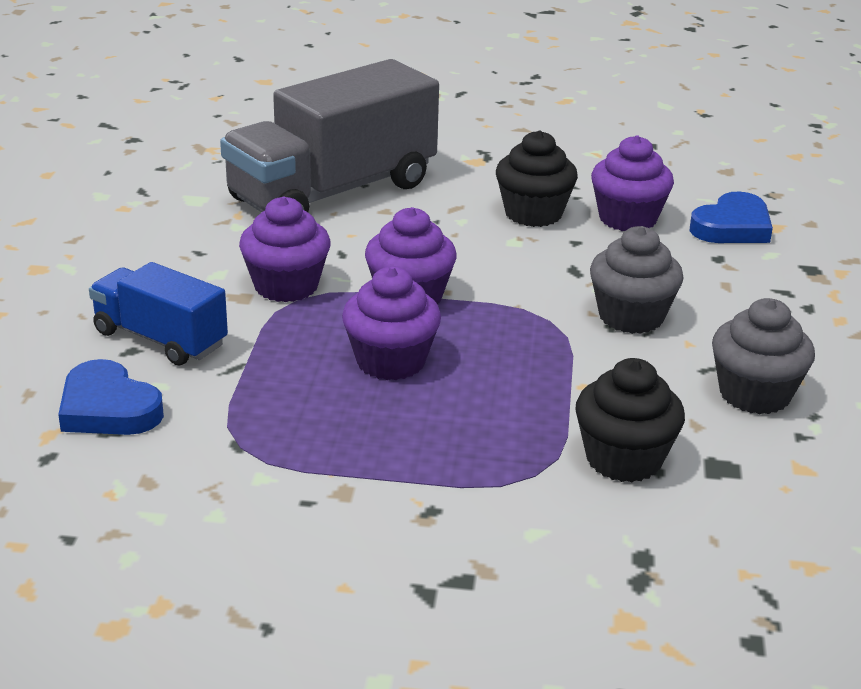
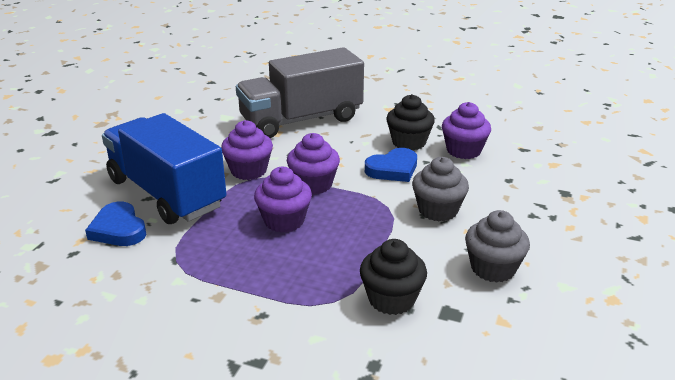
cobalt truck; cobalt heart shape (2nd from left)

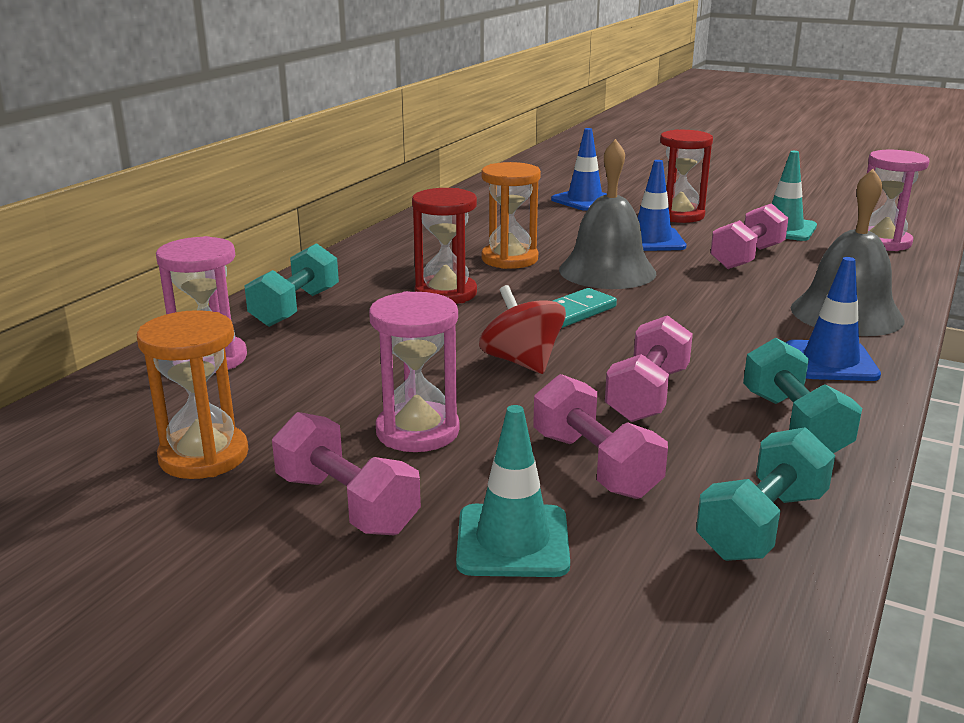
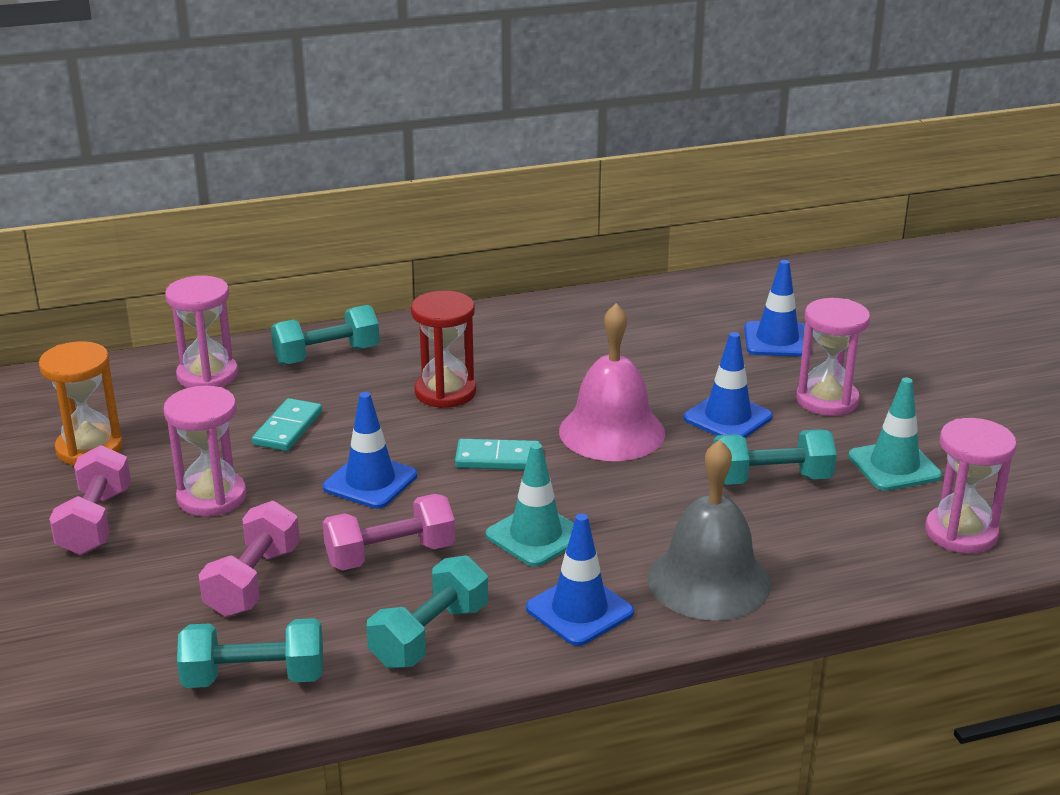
teal traffic cone (1st from left); cobalt traffic cone (1st from left); orange-coloured sand timer (2nd from left in the first image); pink bell; pink sand timer (3rd from left); teal hand weight (4th from left); teal domino (1st from left)

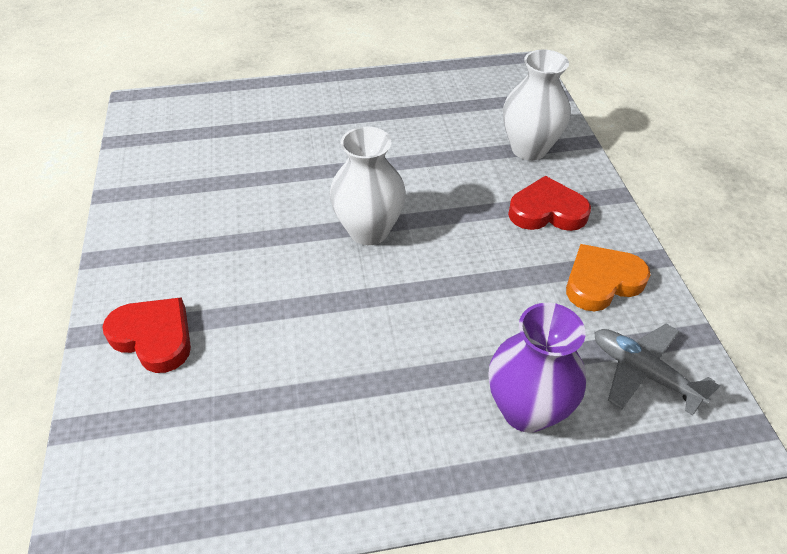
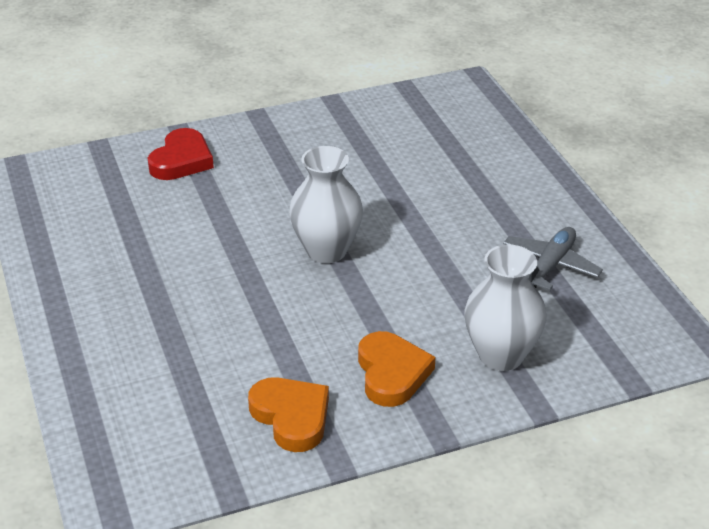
royal purple tall vase; orange-coloured heart shape (2nd from left); gray toy plane

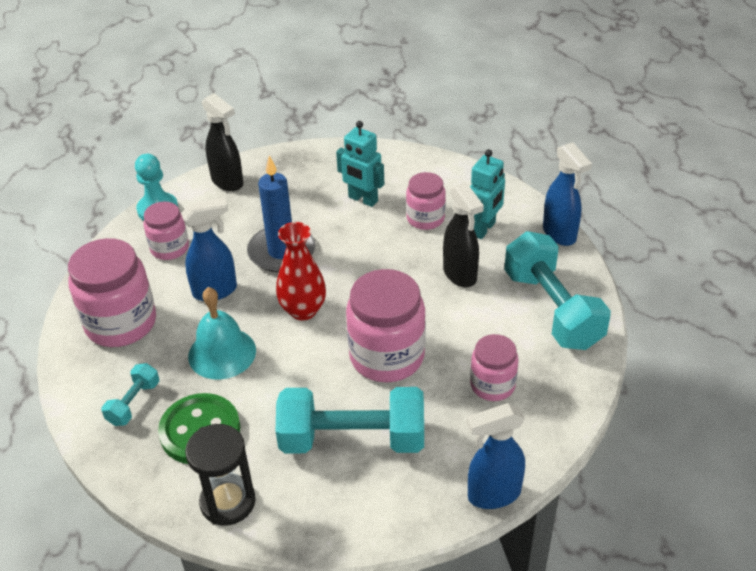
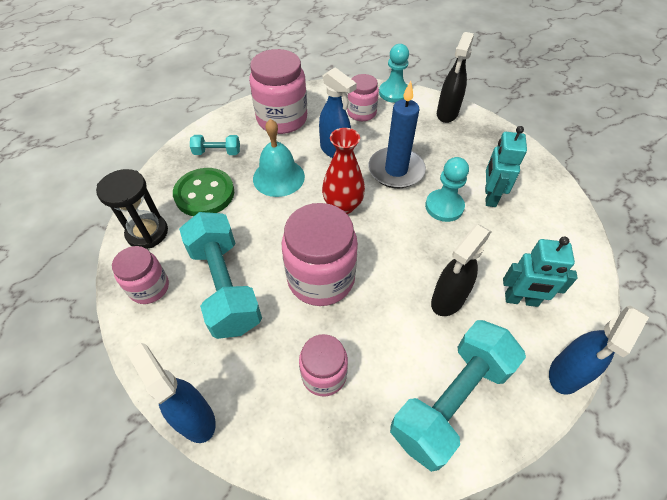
pink jar (1st from left); teal game pawn (2nd from left)

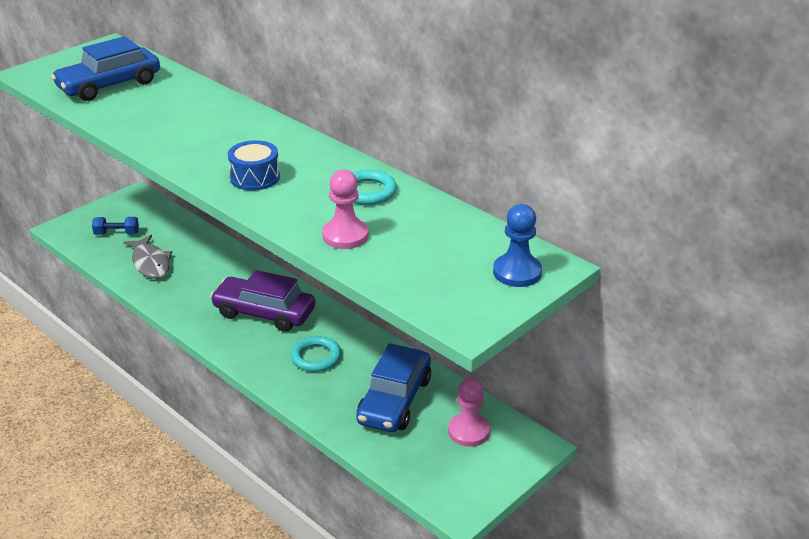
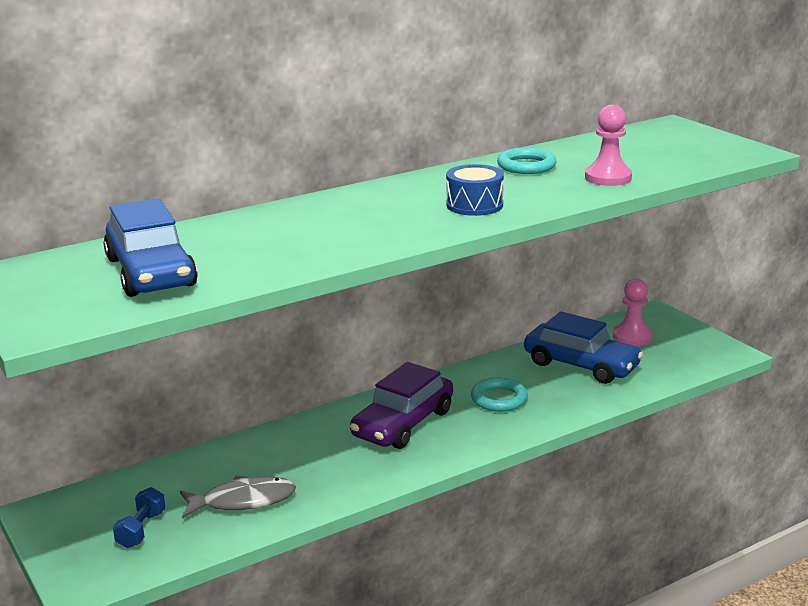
cobalt game pawn

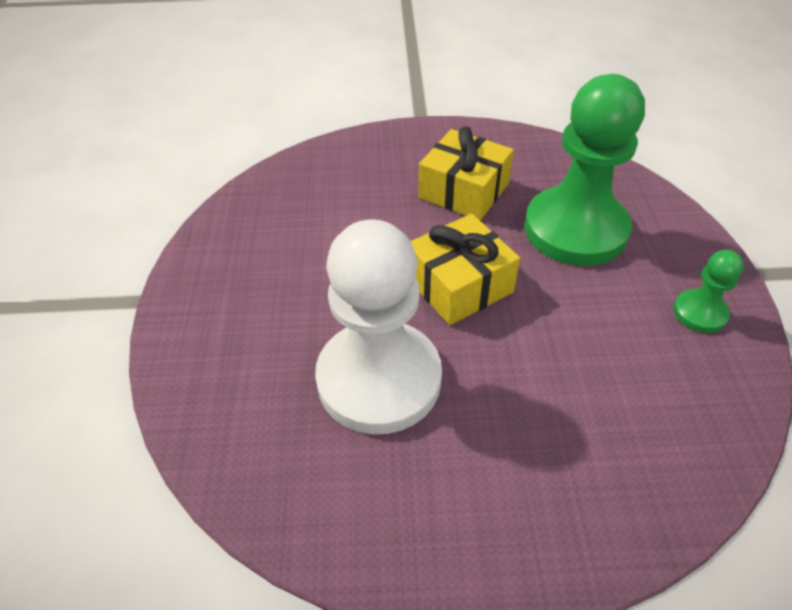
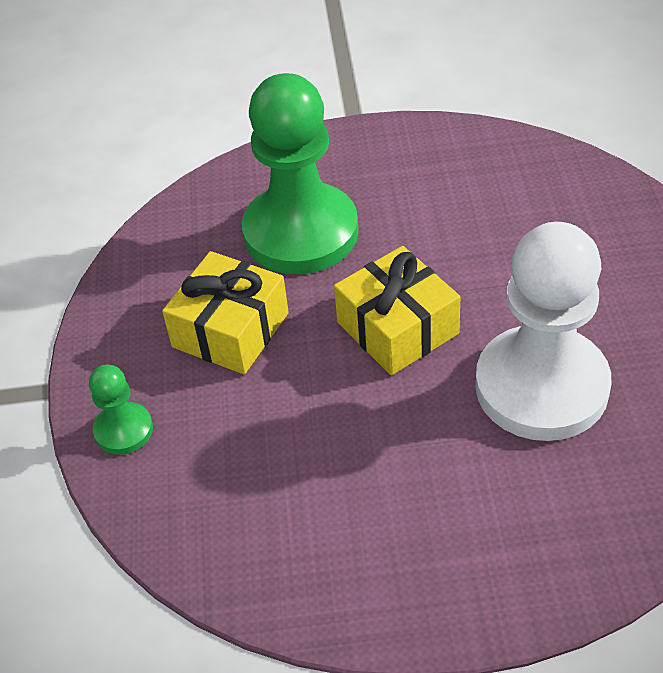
leaf-green game pawn (1st from left)

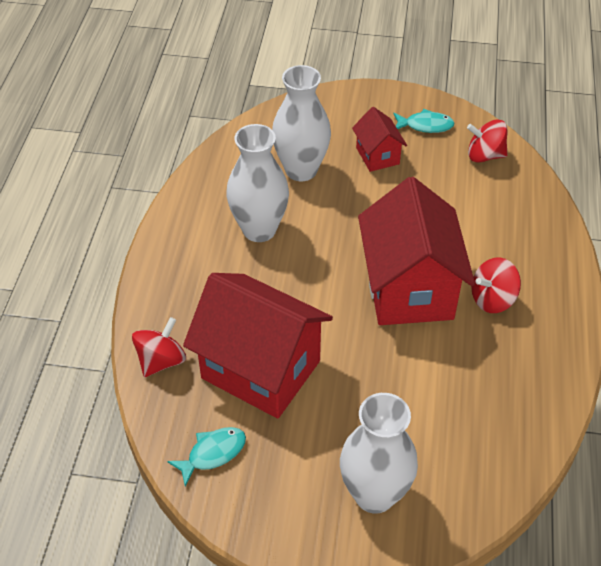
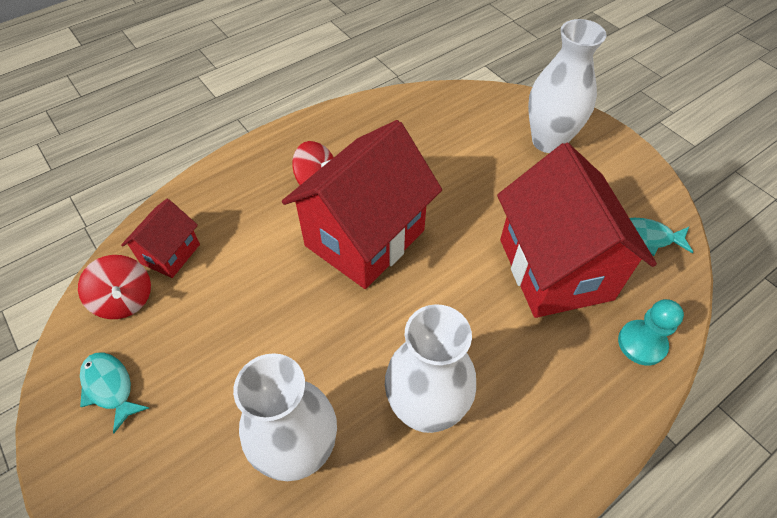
teal game pawn; crimson cottage (1st from left)

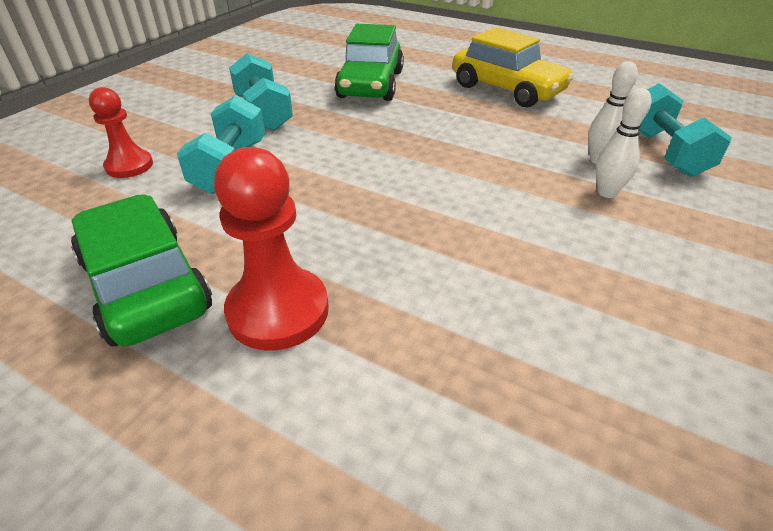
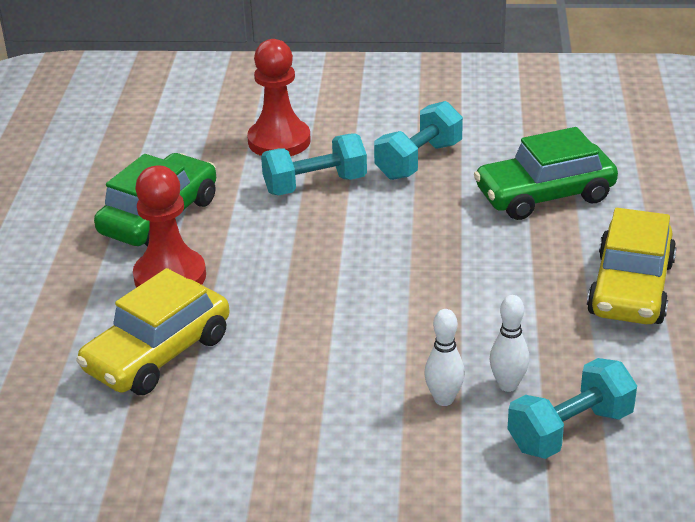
crimson game pawn (2nd from left); golden car (1st from left)

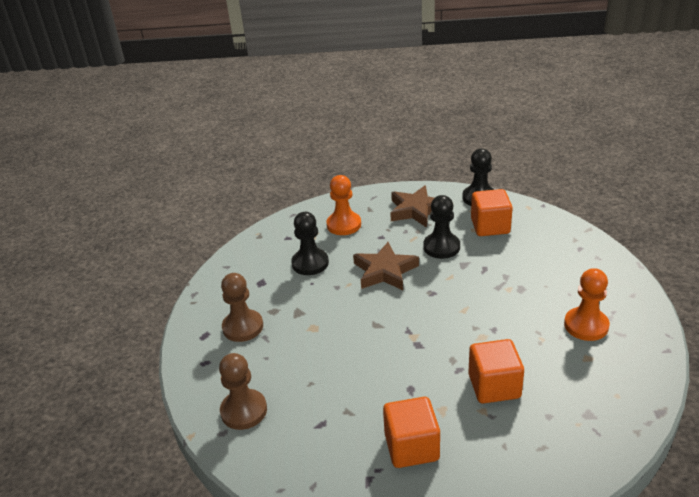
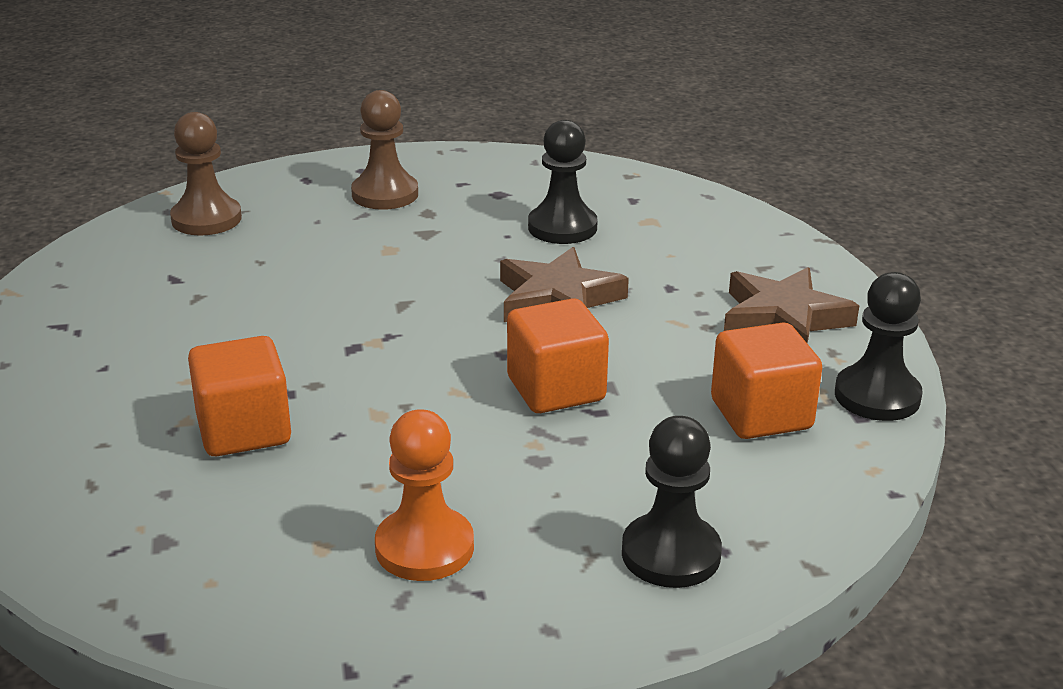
orange-coloured game pawn (1st from left in the first image); orange-coloured block (2nd from left); ebony game pawn (2nd from left)

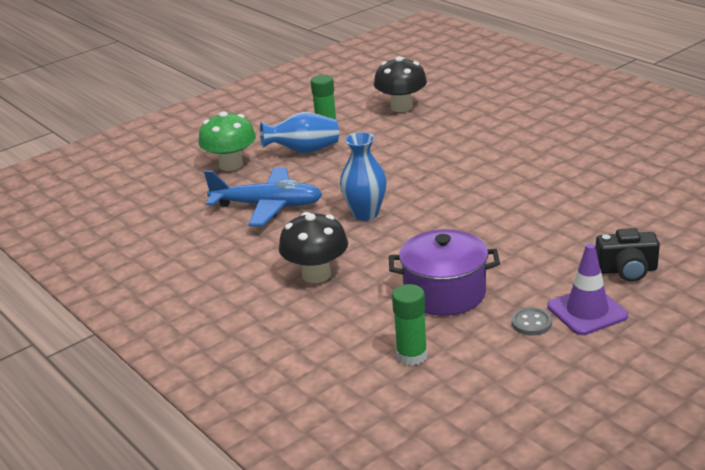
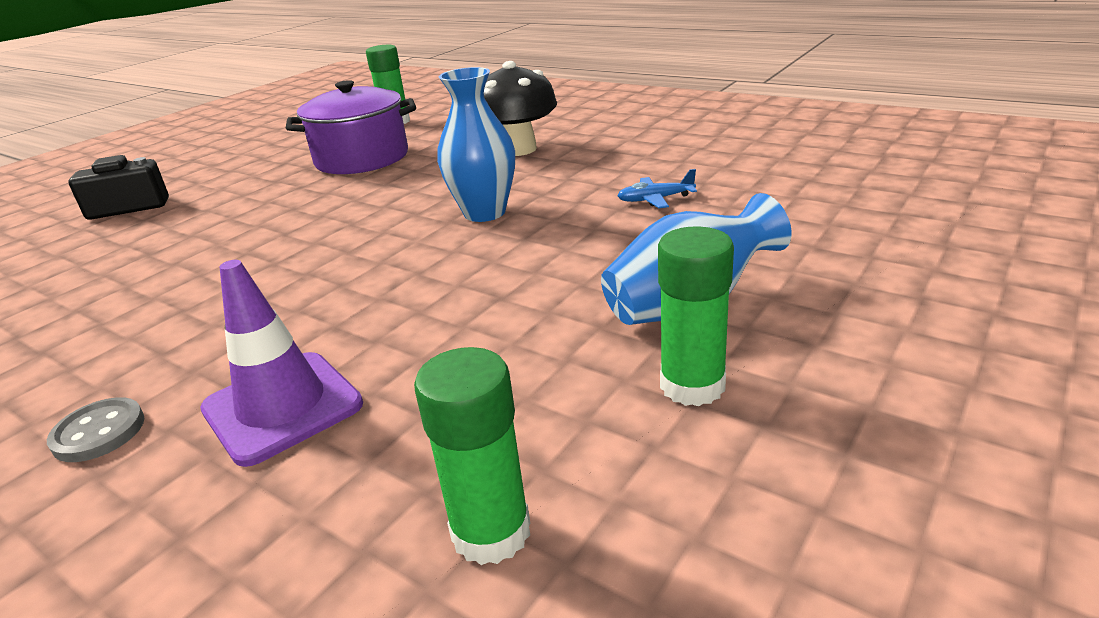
leaf-green mushroom; cobalt toy plane; leaf-green glue stick (2nd from left); gray shirt button; royal purple traffic cone

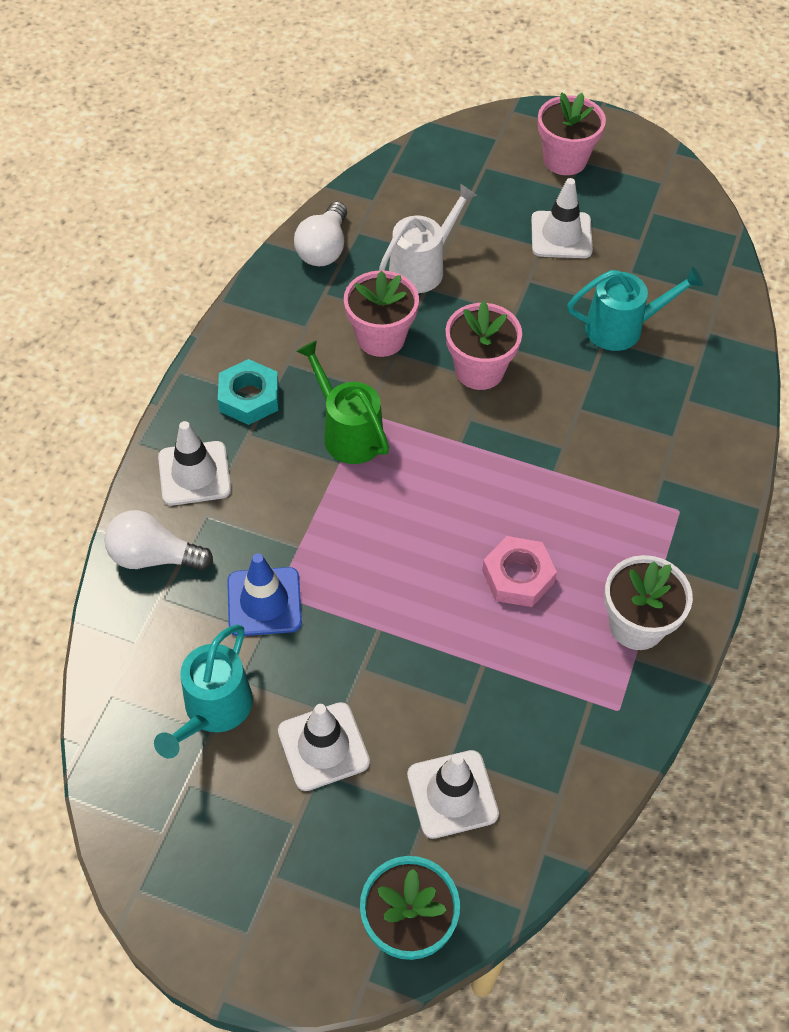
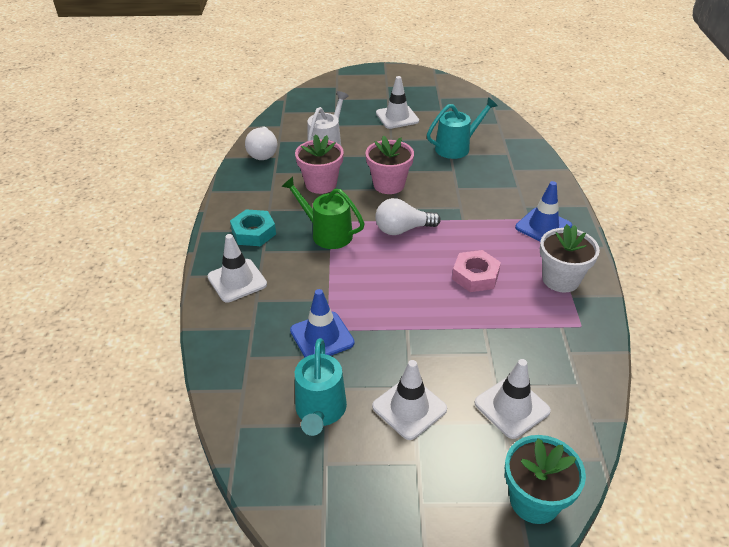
pure white lightbulb (2nd from left); pink plant pot (3rd from left in the first image); cobalt traffic cone (2nd from left)

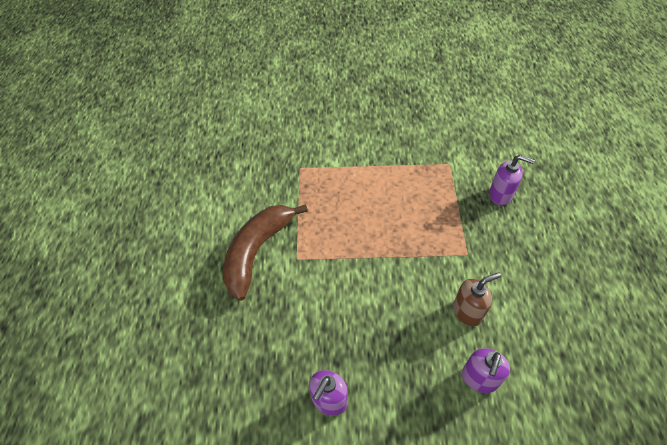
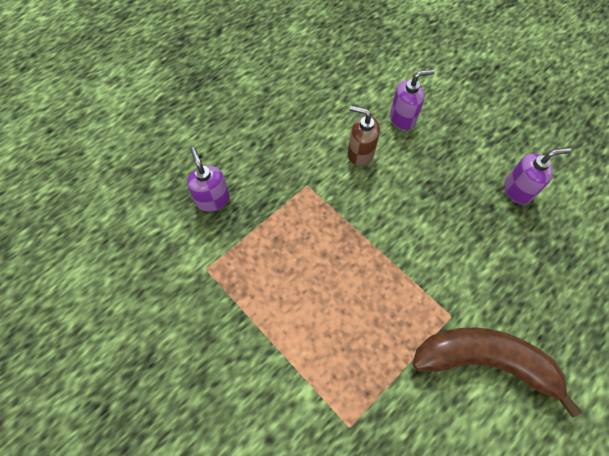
russet banana fruit

